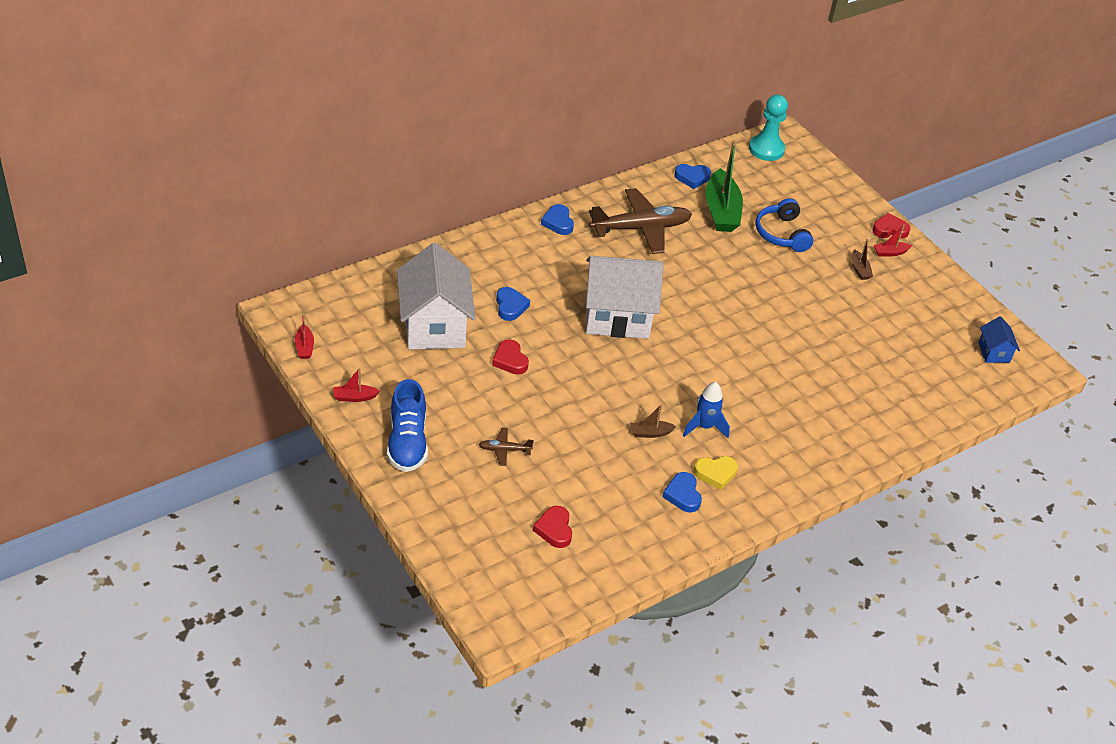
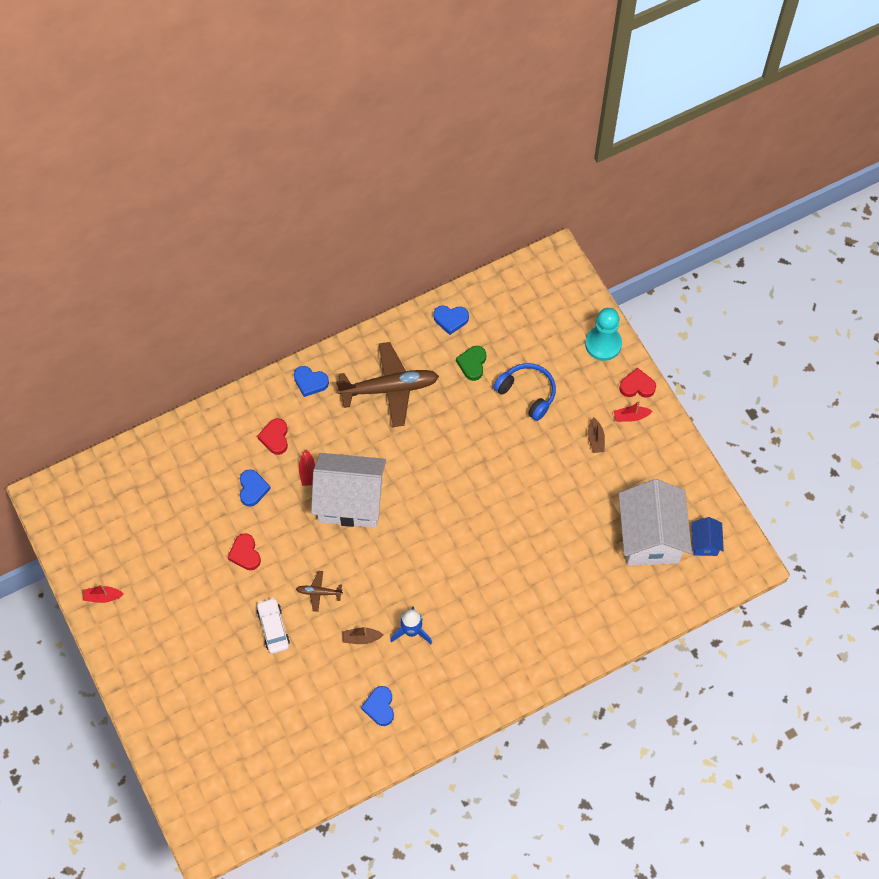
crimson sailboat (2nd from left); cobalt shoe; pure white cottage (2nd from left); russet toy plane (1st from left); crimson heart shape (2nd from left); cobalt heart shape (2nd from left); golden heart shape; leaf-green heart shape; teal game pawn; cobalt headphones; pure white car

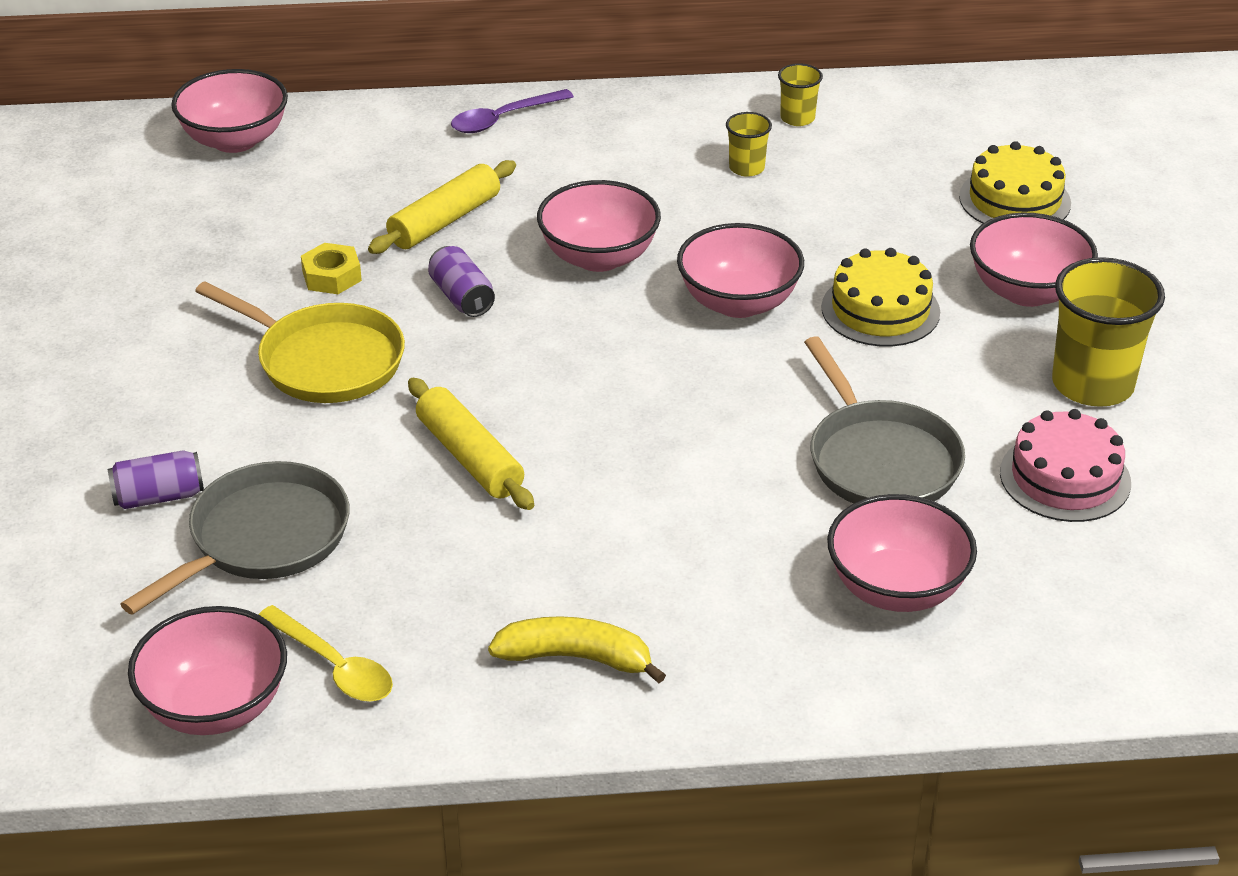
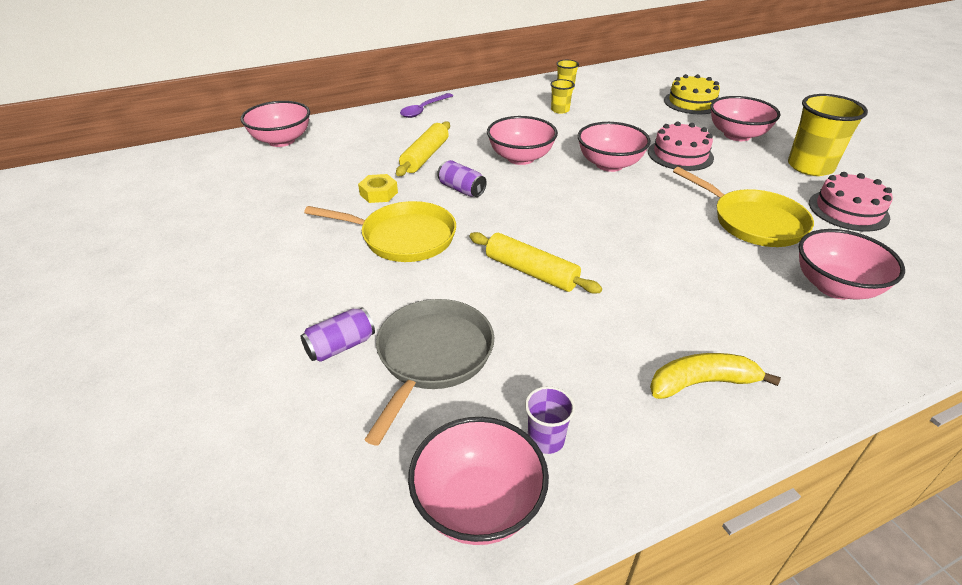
royal purple beaker; golden pan (2nd from left); pink layer cake (1st from left)

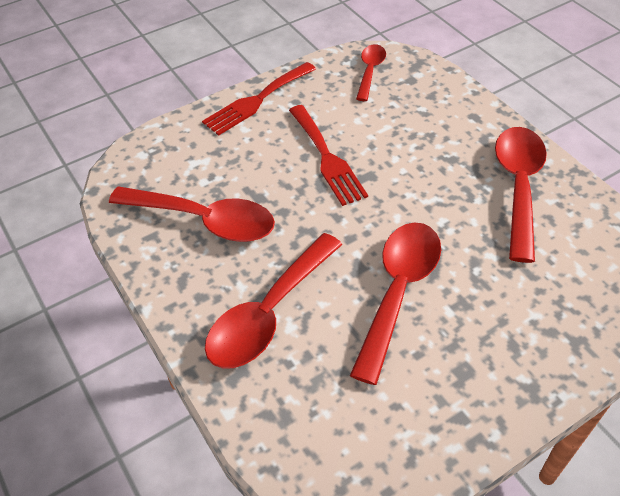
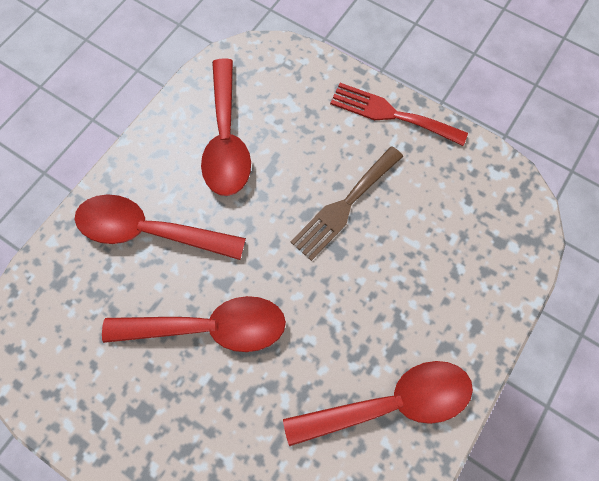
russet fork; crimson teaspoon (3rd from left in the first image)

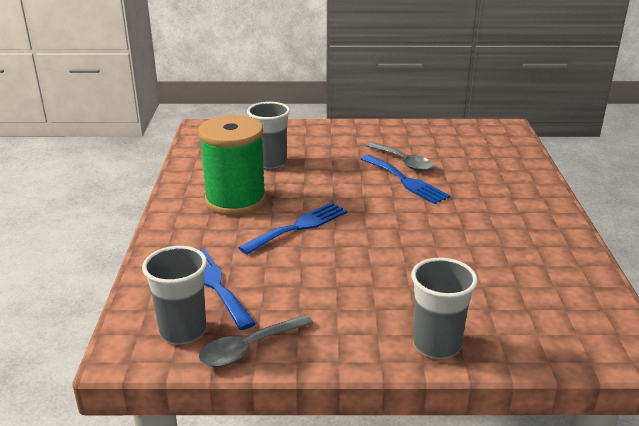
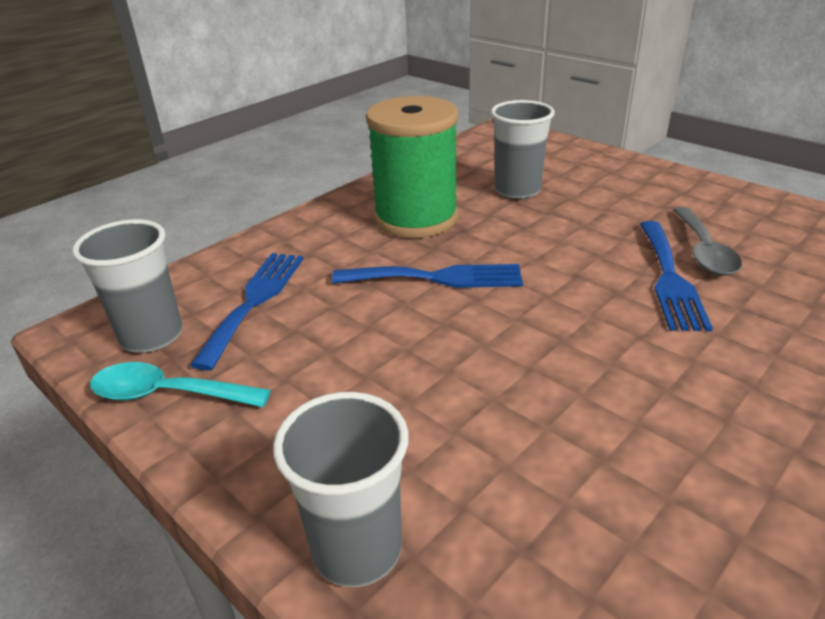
teal teaspoon

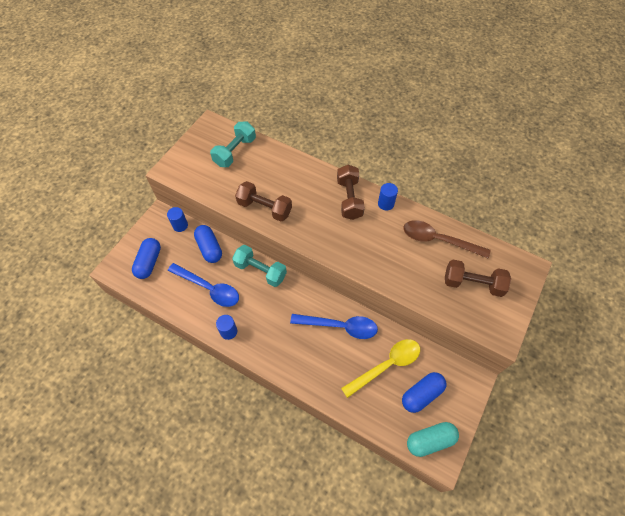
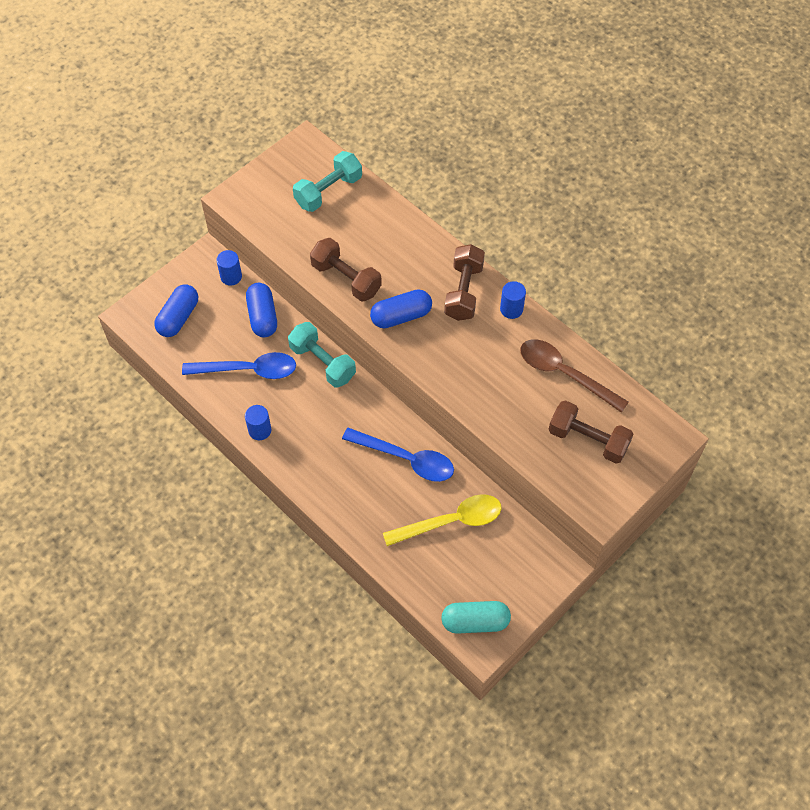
cobalt teaspoon (1st from left); cobalt pill (3rd from left)

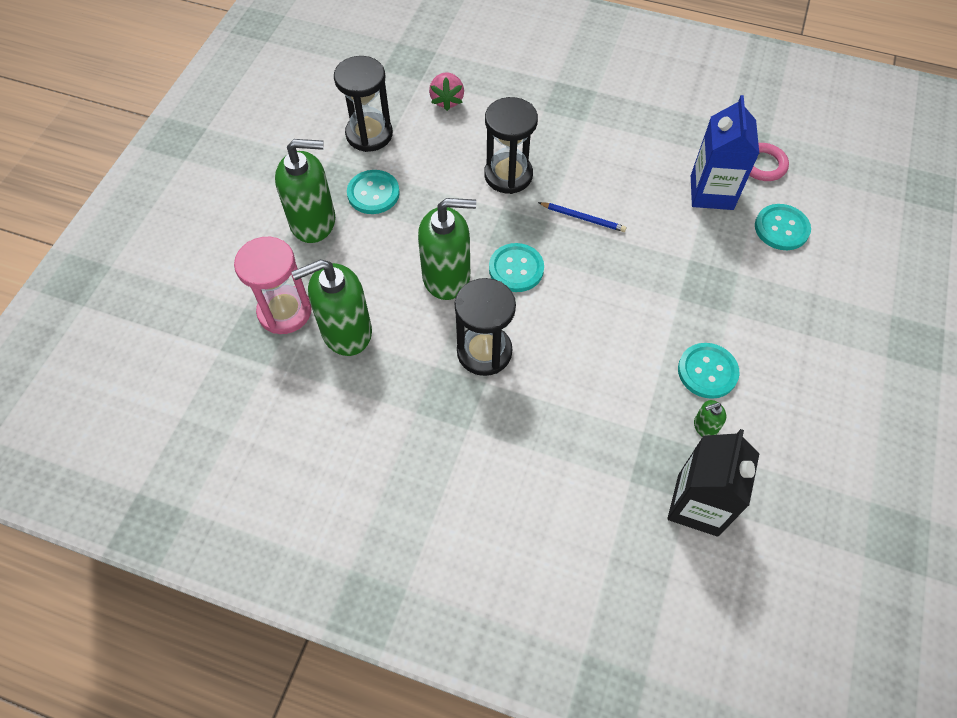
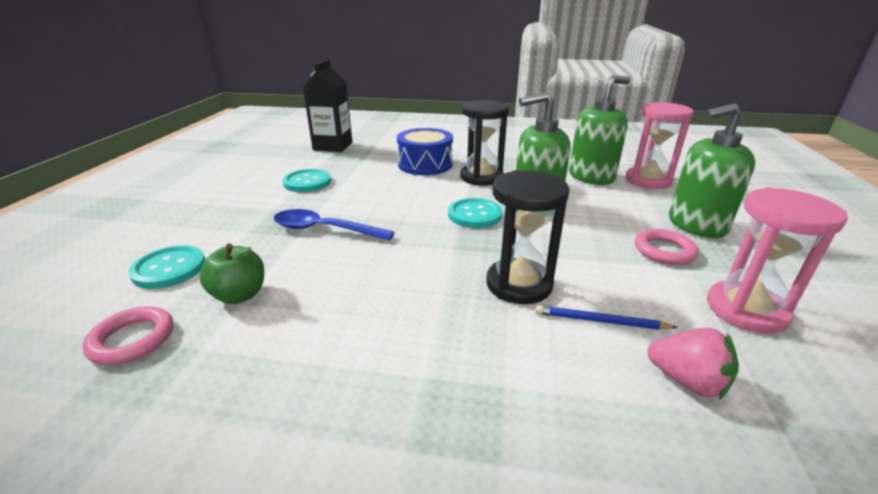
pink sand timer (2nd from left); pink ring (2nd from left); pink berry; cobalt lead pencil; leaf-green apple; leaf-green pump bottle (4th from left in the first image); cobalt teaspoon; cobalt toy drum

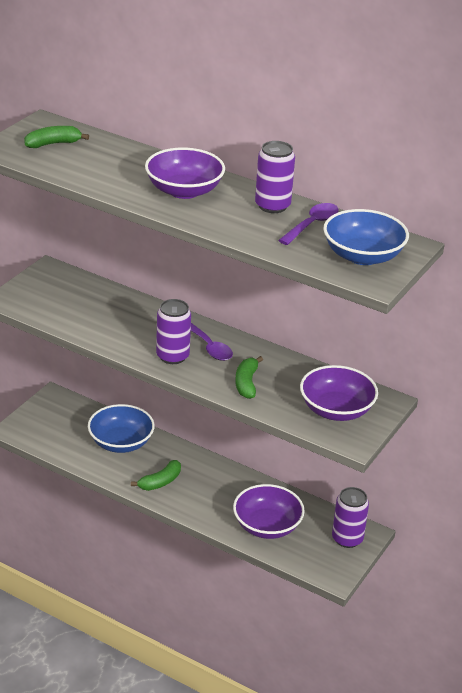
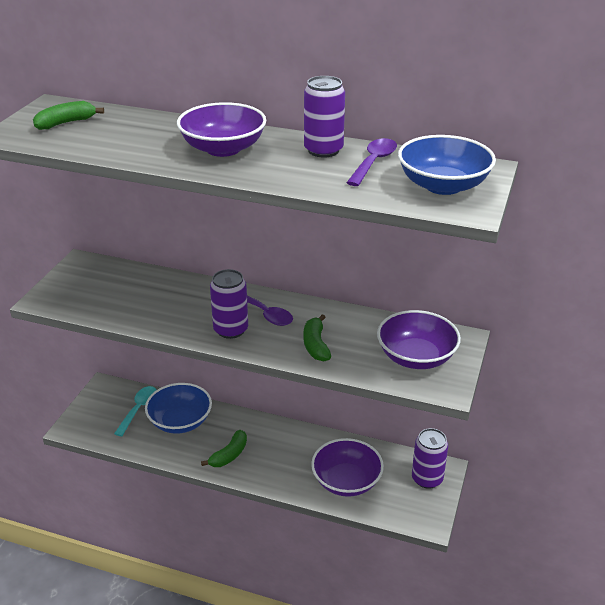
teal teaspoon

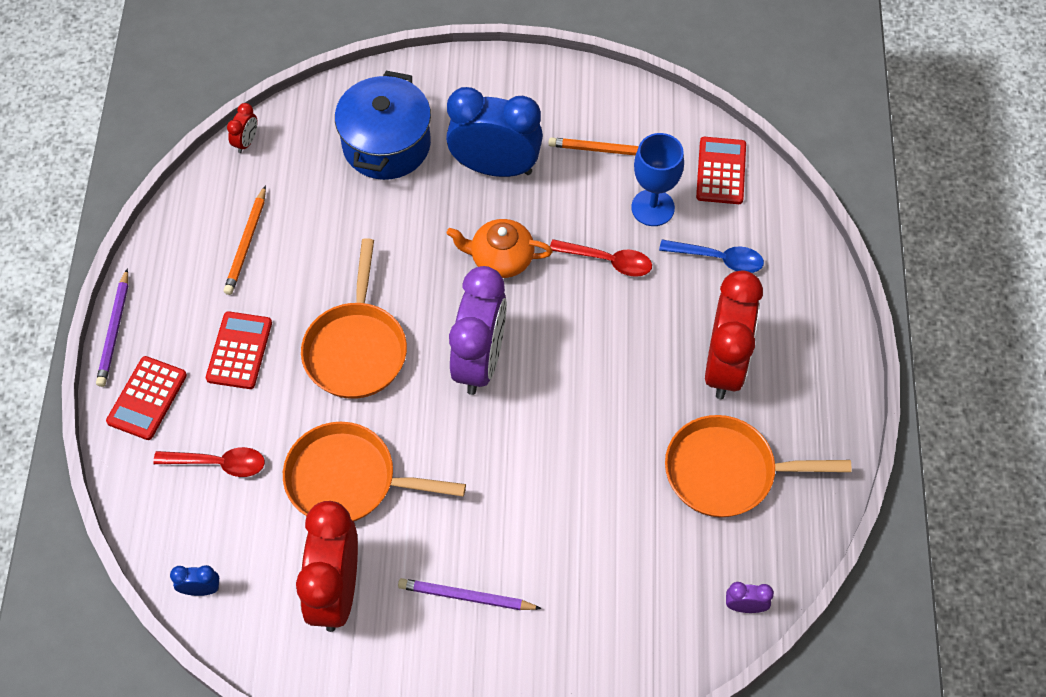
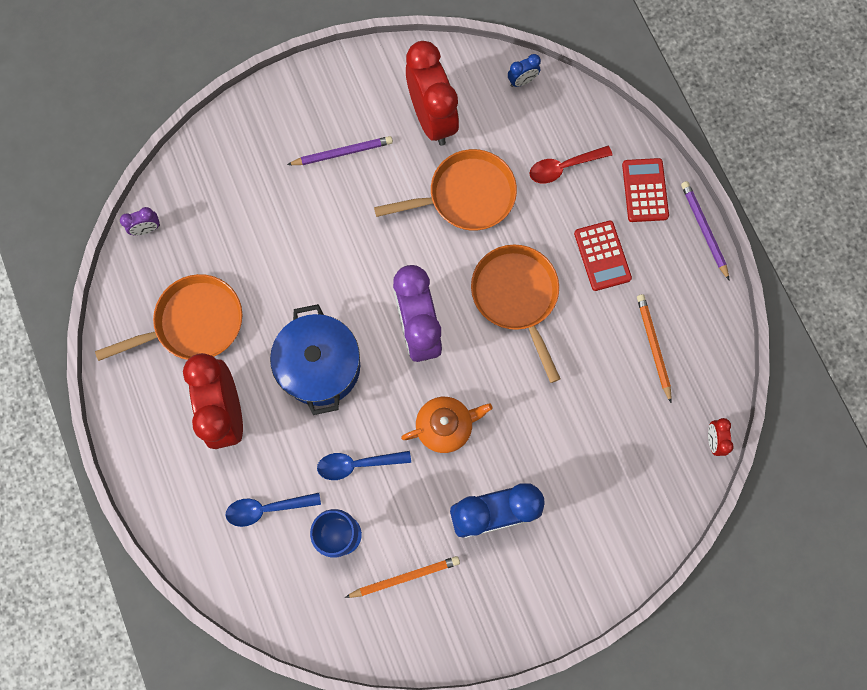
cobalt pot; cobalt teaspoon (2nd from left); crimson calculator (3rd from left in the first image)

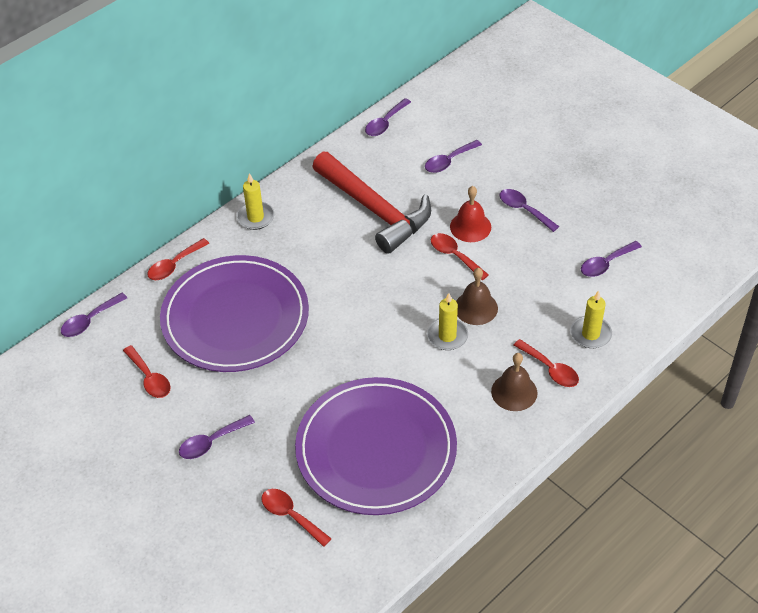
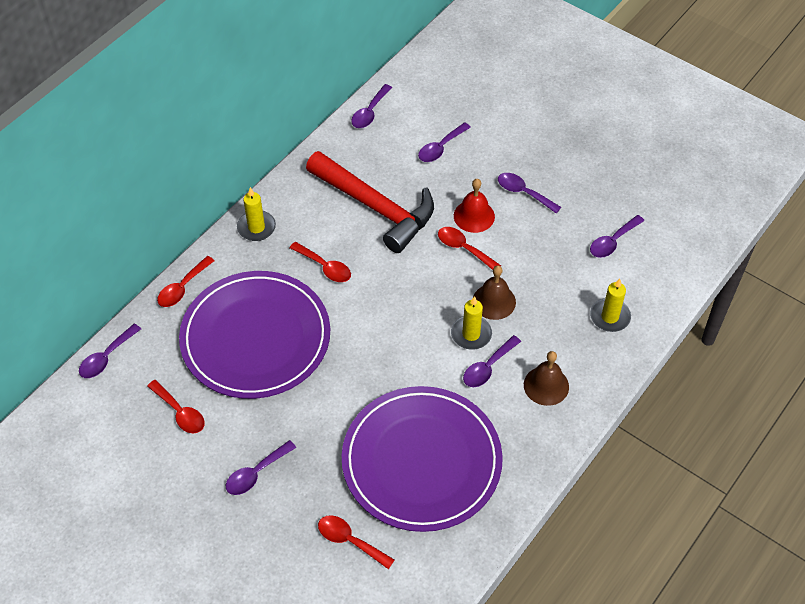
crimson teaspoon (3rd from left); royal purple teaspoon (5th from left)

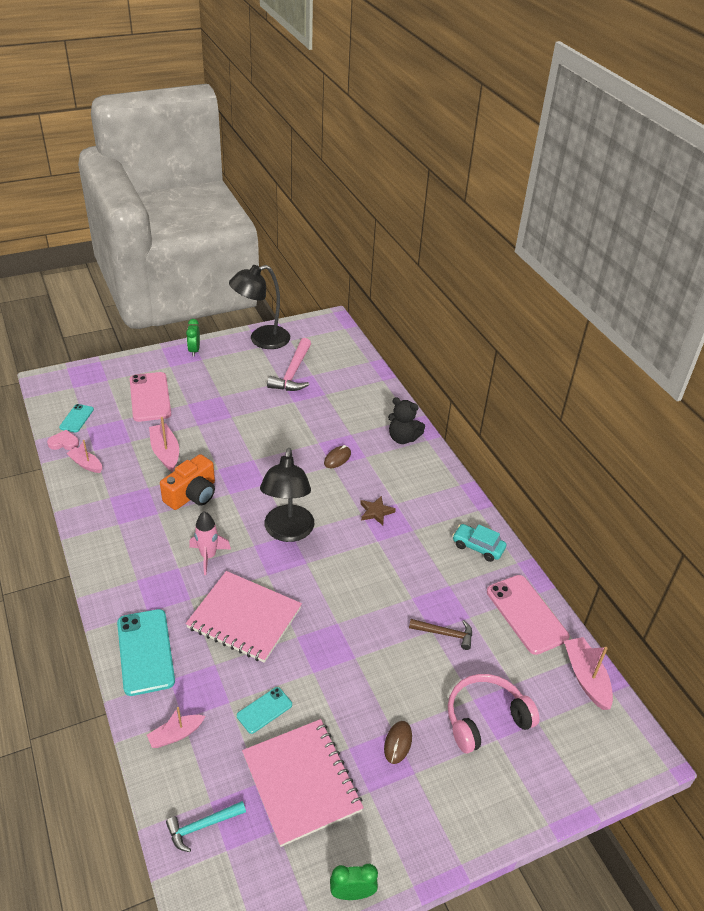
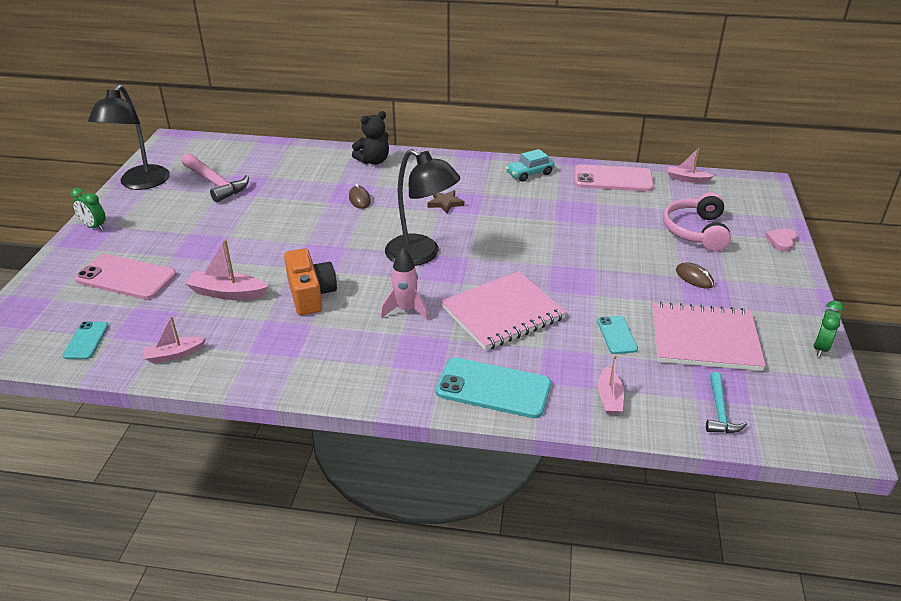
pink heart shape; teal smartphone (1st from left); russet carpenter's hammer; pink sailboat (4th from left)

